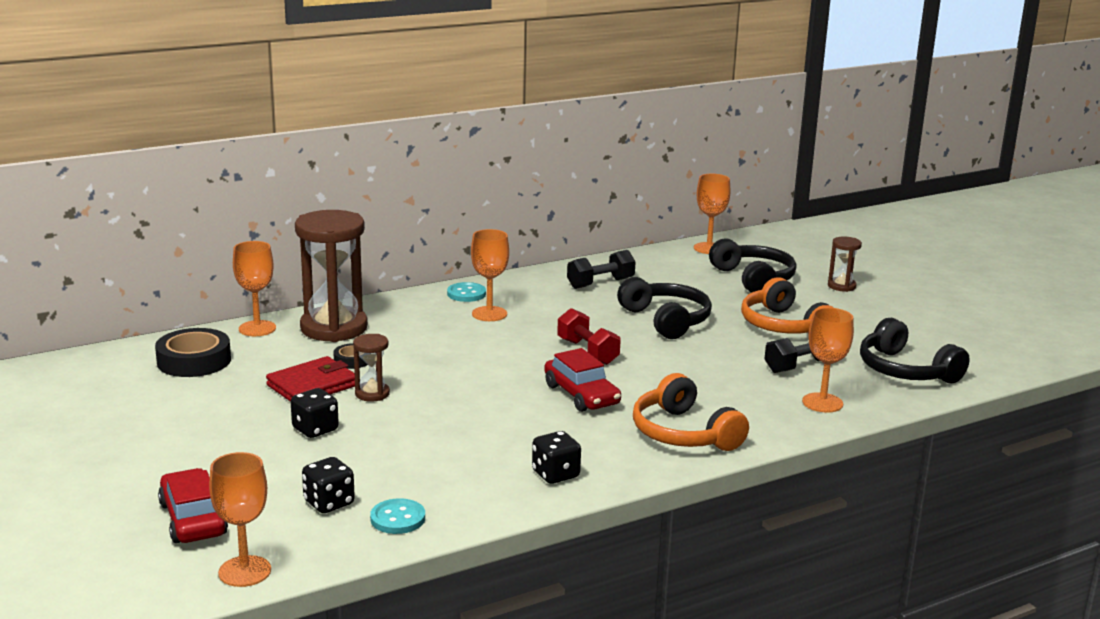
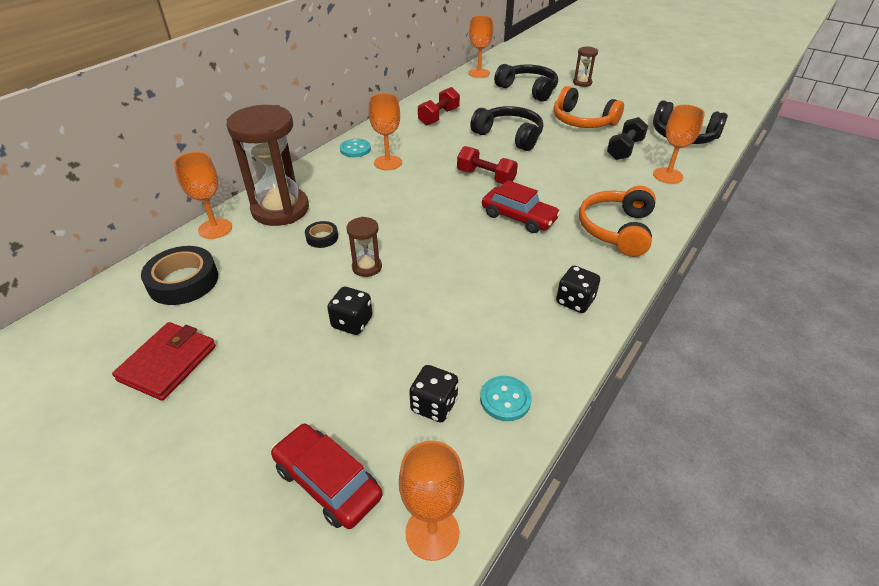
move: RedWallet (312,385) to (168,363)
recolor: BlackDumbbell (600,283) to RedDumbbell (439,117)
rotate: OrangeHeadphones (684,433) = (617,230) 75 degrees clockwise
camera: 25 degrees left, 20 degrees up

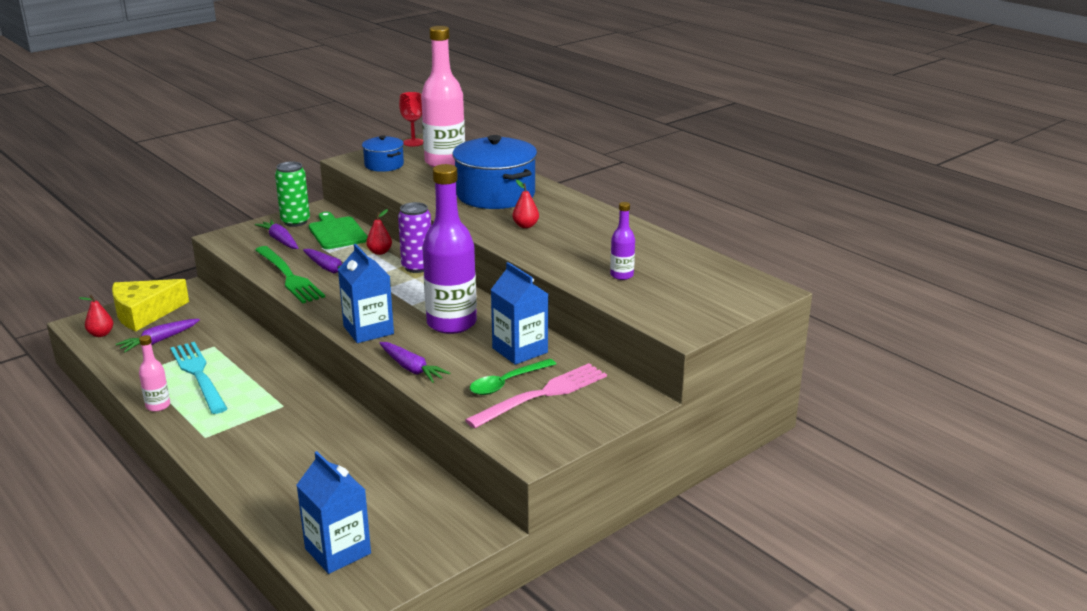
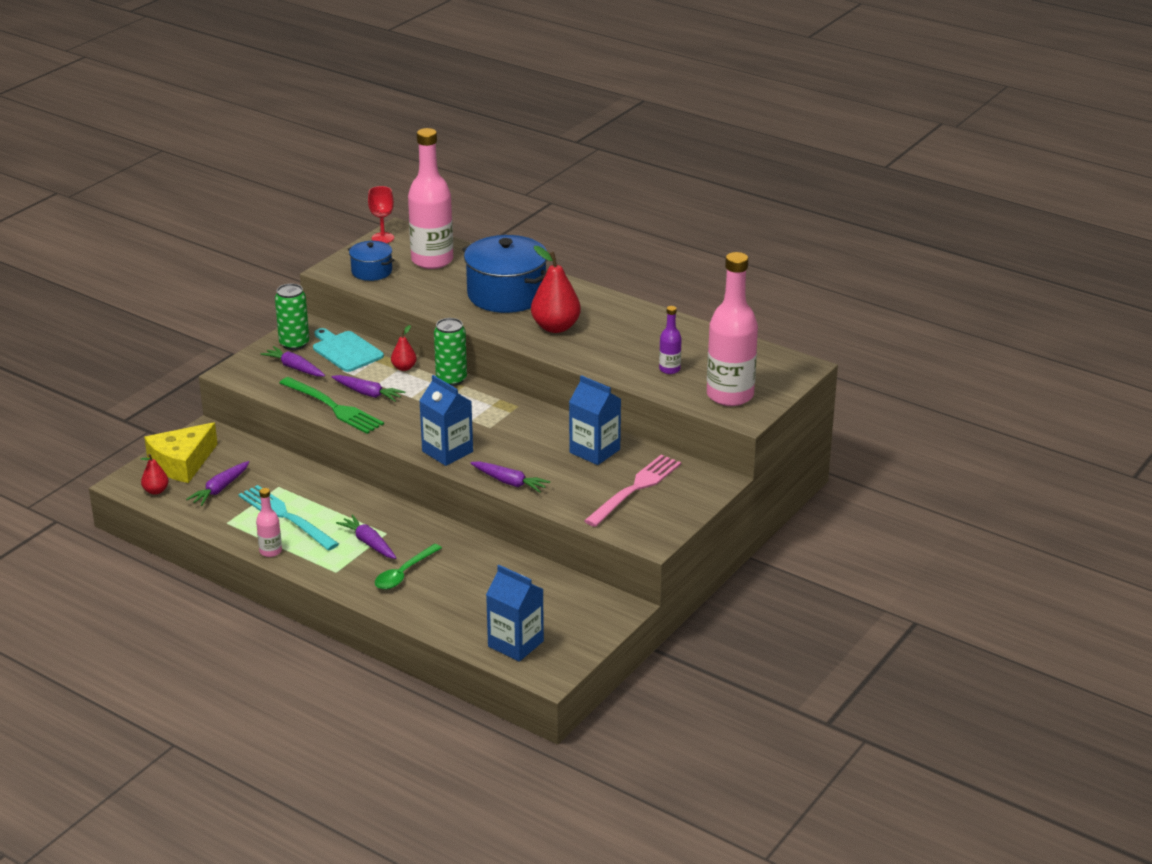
delete: PurpleBottle (451,323)
insert: PinkBottle (730,395); PurpleCarrot (369,543)
move: GreenSpoon (507,383) to (404,573)
recolor: PurpleCan (417,267) to GreenCan (451,379); GreenCuttingBoard (337,232) to TurquoiseCuttingBoard (346,351)
resize: RedPear (525,226) = (555,327) x1.93
camera: 15 degrees left, 5 degrees up

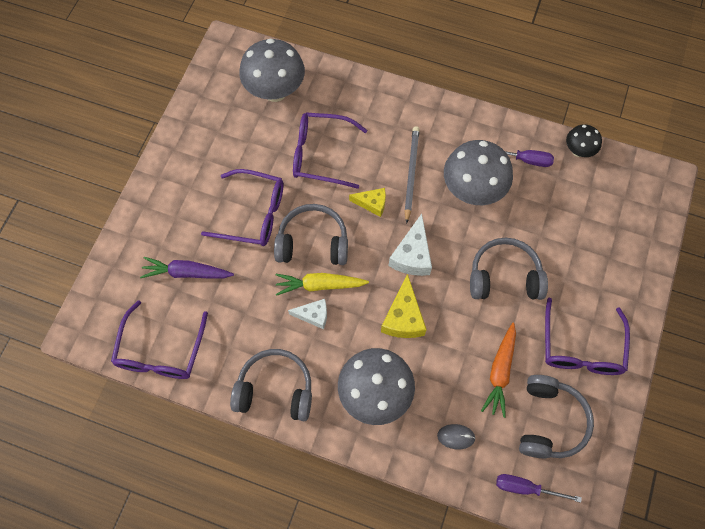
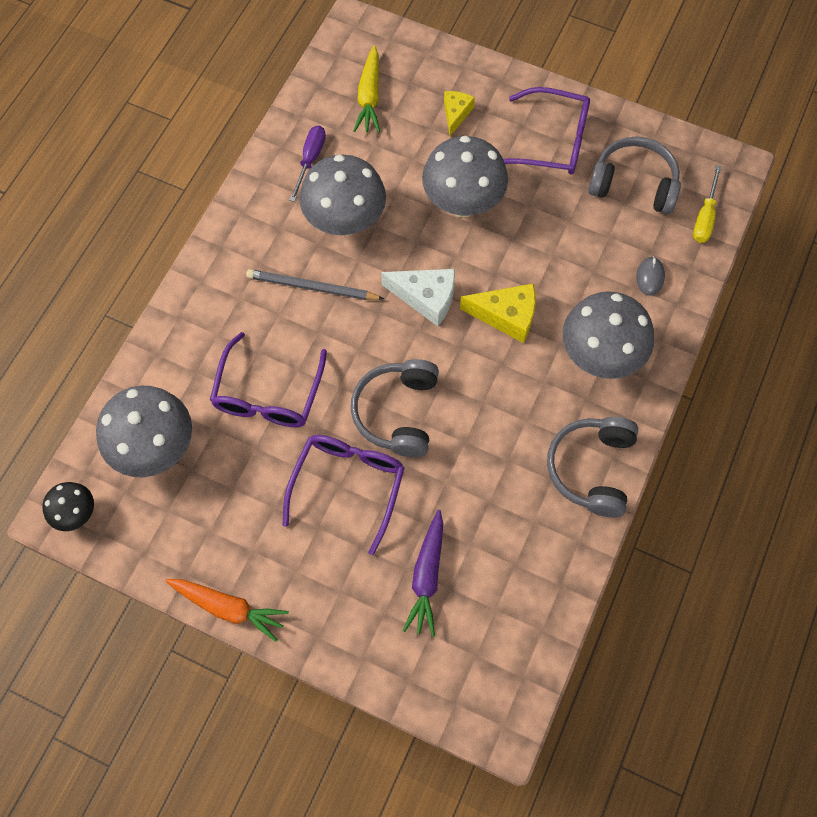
delete: WhiteCheese (313,315); PurpleGlasses (161,351)
move: BlackMushroom (578,151) to (76,513); YellowCheese (372,203) to (456,114); YellowCarrot (319,285) to (369,97); OrangeCarrot (500,372) to (229,608)
replace: GreyHeadphones (504,277) to GreyMushroom (462,203)
recolor: PurpleScrewdriver (526,488) to YellowScrewdriver (705,217)
camera: 85 degrees left, 0 degrees up

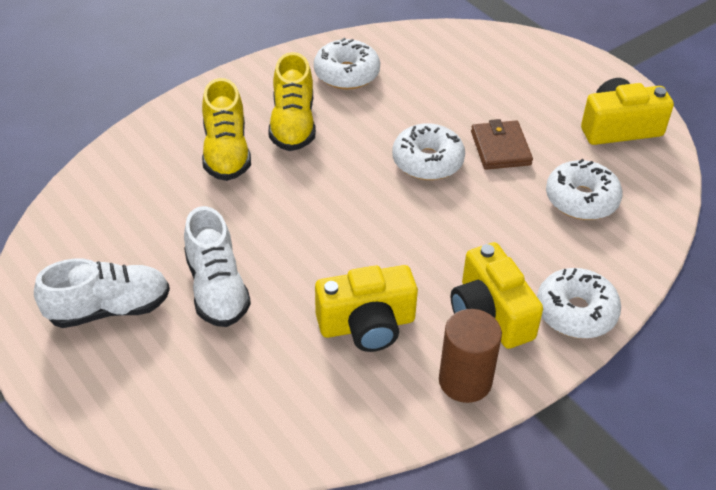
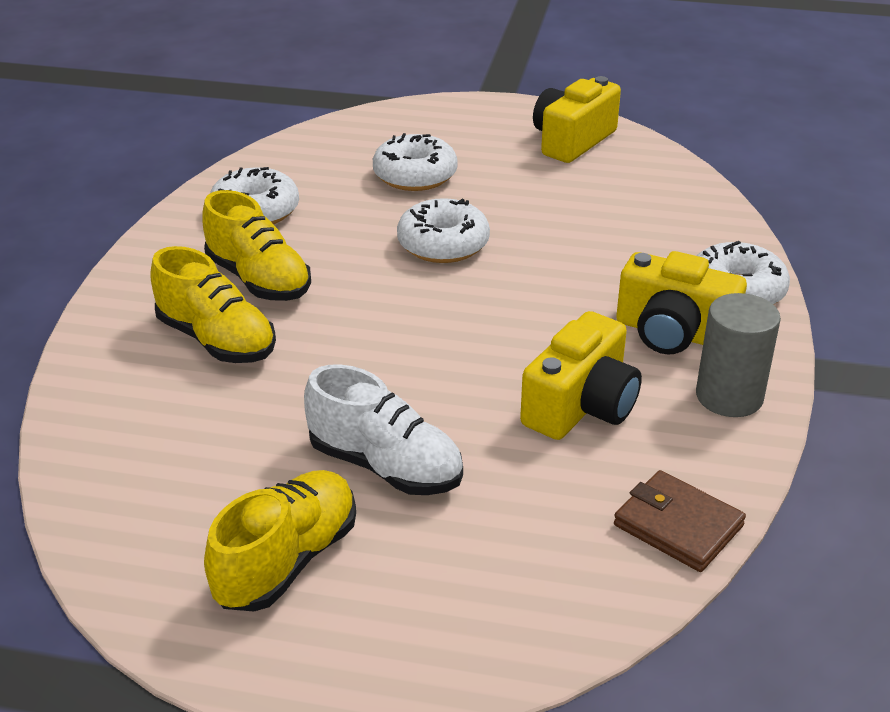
move: BrownWallet (500,148) to (678,525); WhiteDonut (581,199) to (415,176)
recolor: WhiteShoe (109,309) to YellowShoe (287,561); BrownCylinder (465,381) to GreyCylinder (729,396)
camera: 40 degrees left, 10 degrees down

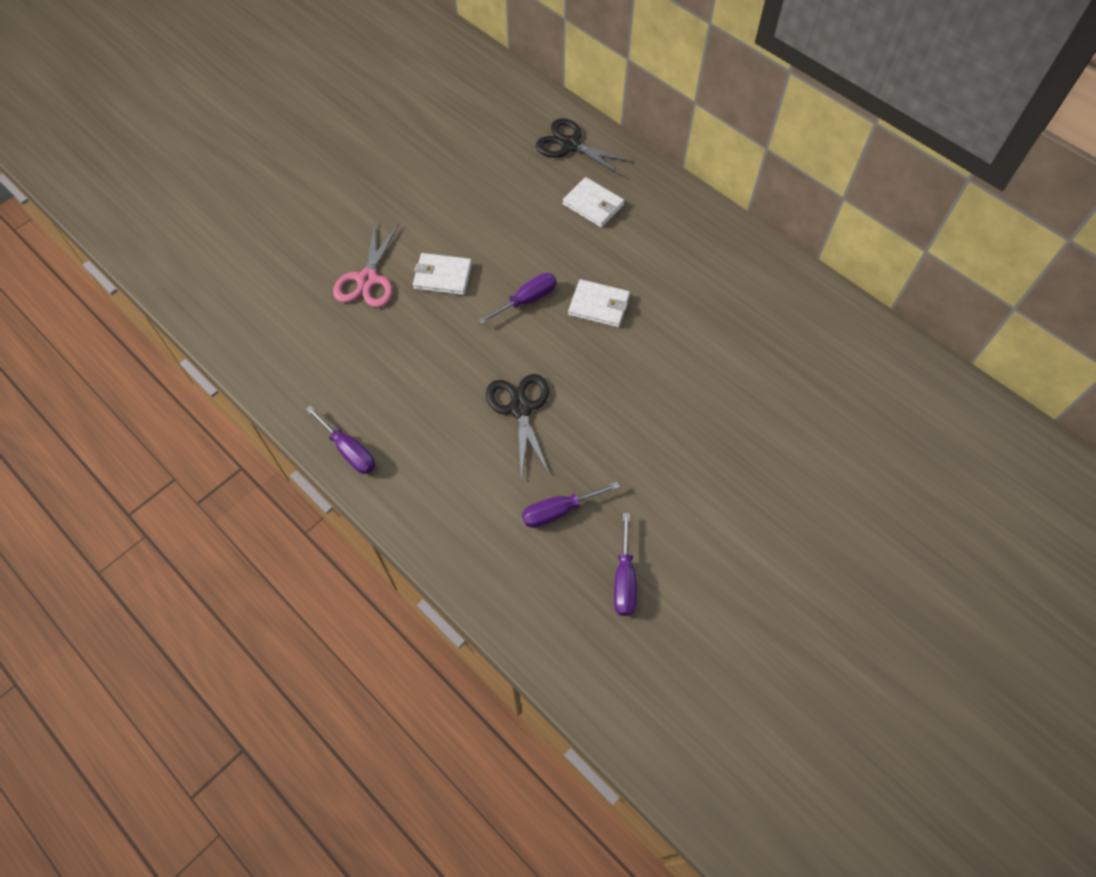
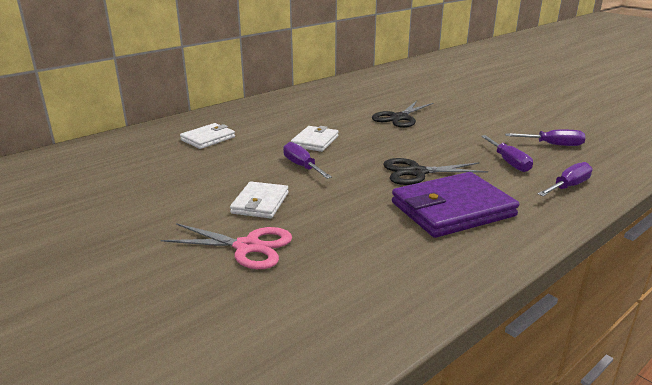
insert: PurpleWallet (452,209)
move: BlackScissors (570,145) to (399,118); PurpleScrewdriver (349,451) to (568,186)
camera: 85 degrees left, 35 degrees down

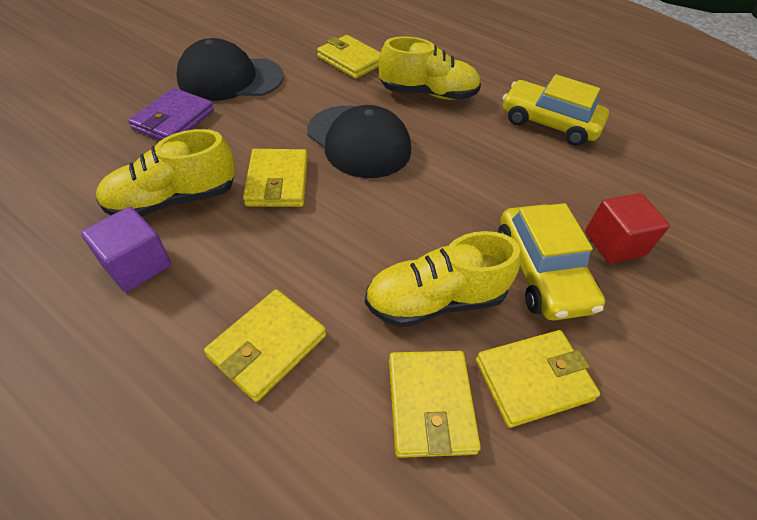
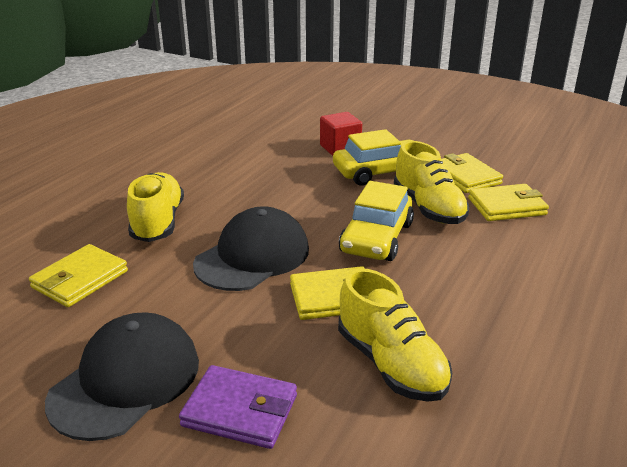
delete: PurpleCube (137,265); YellowWallet (267,346)
move: YellowCar (549,123) to (377,238)
rotate: BlackCap (230,78) = (126,380) 135 degrees counterclockwise
camera: 95 degrees left, 20 degrees down

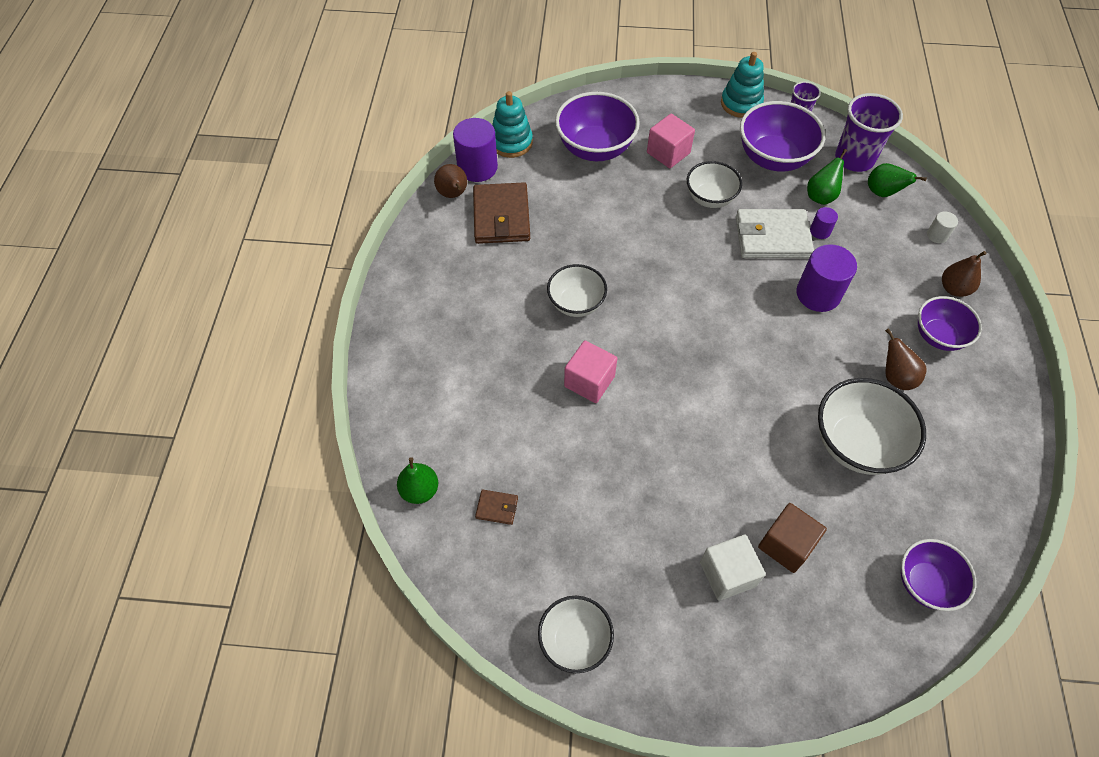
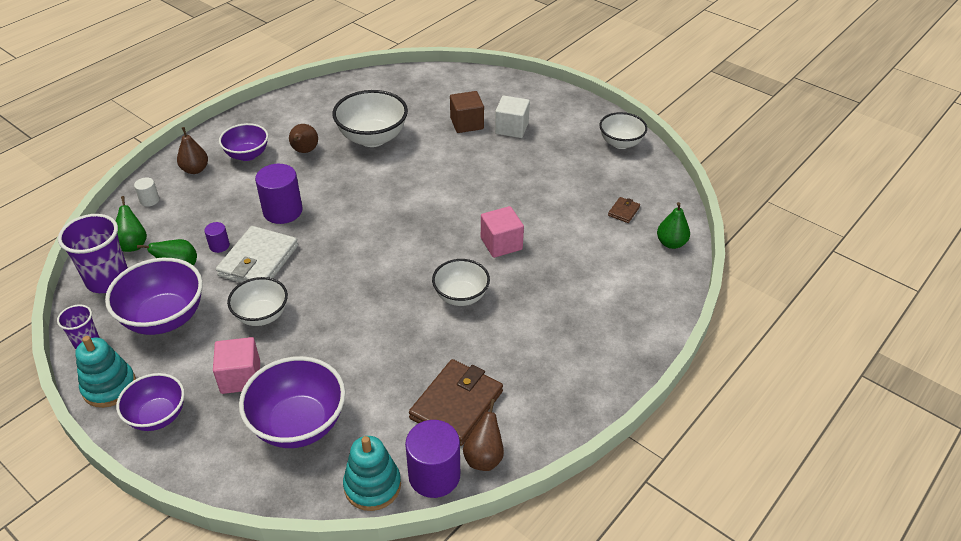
move: PurpleBowl (925,583) to (158,416)
rotate: WhiteWallet (772,237) = (258,261) 75 degrees clockwise; BrownWallet (497,508) = (623,211) 75 degrees clockwise
camera: 145 degrees left, 15 degrees down

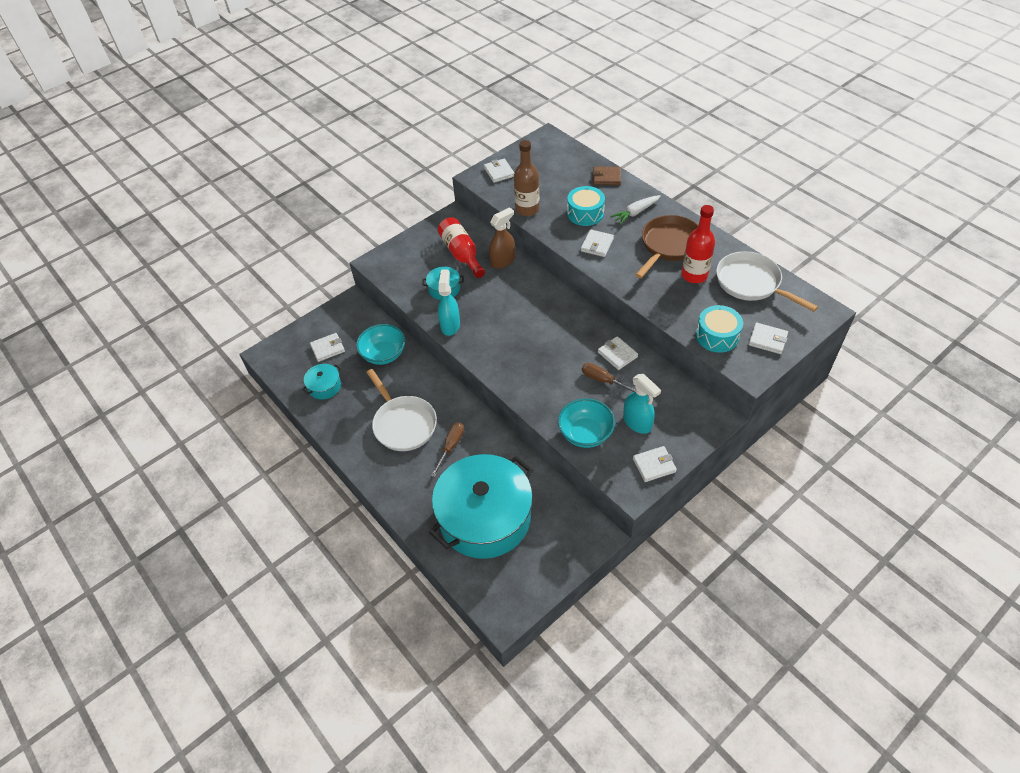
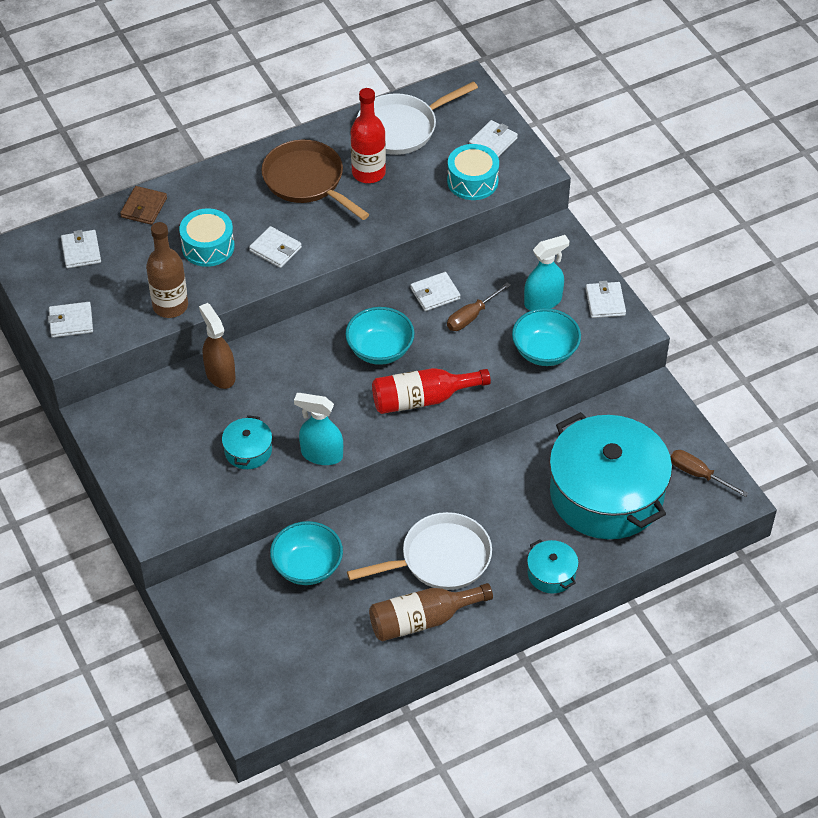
delete: WhiteCarrot (636,212)
insert: TurquoiseBowl (380,350); BrownBottle (423,620)
move: RedBottle (461,254) to (423,399); WhiteWallet (328,348) to (81,251); TurquoisePot (324,386) to (551,573); BrownScrewdriver (451,447) to (698,474)
camera: 80 degrees left, 0 degrees up

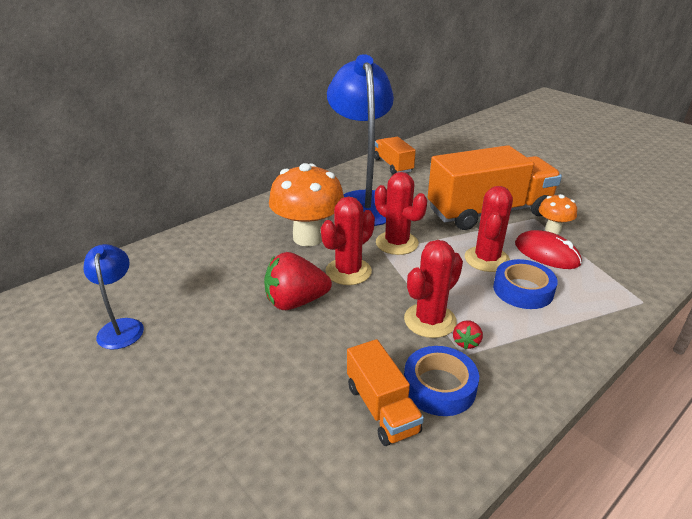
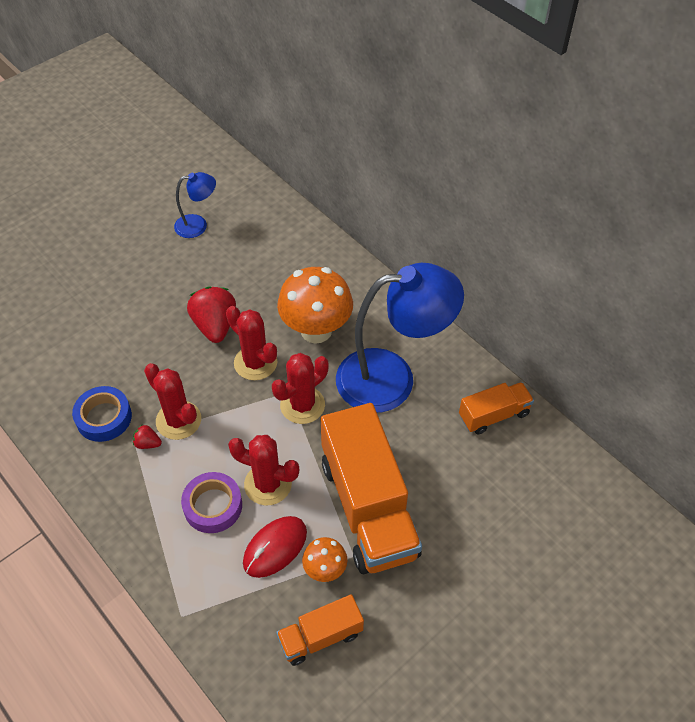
move: OrangeTruck (382,408) to (320,636)
recolor: BlueTape (523,290) to PurpleTape (213,506)
camera: 90 degrees right, 20 degrees up

